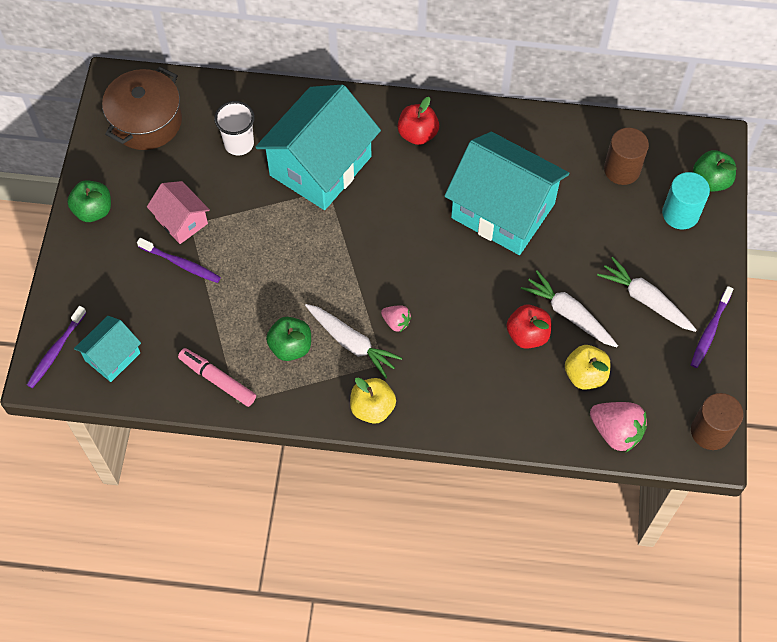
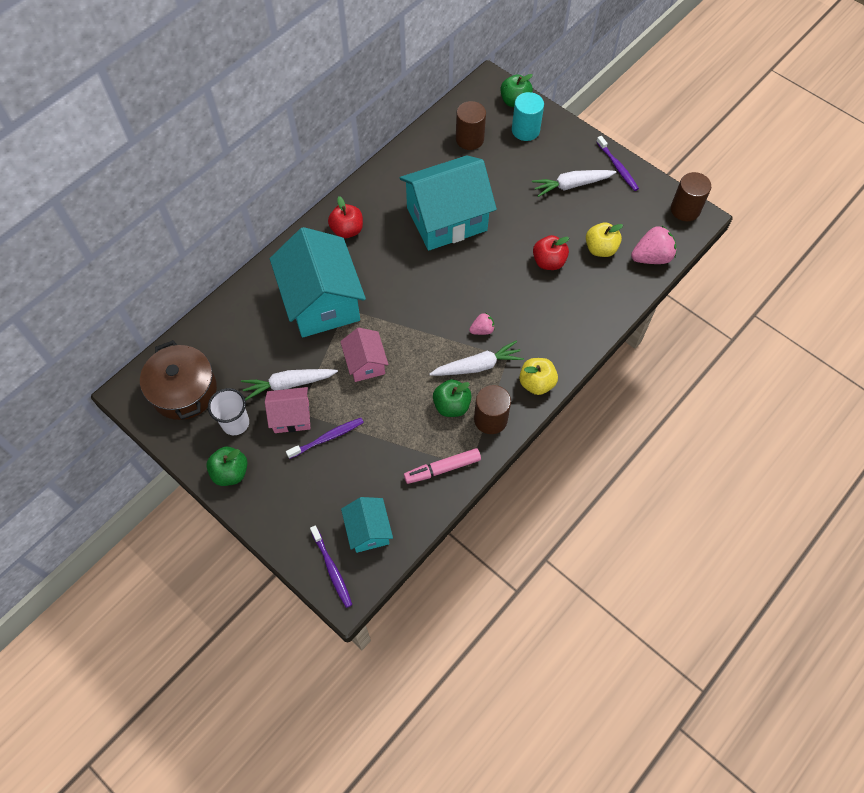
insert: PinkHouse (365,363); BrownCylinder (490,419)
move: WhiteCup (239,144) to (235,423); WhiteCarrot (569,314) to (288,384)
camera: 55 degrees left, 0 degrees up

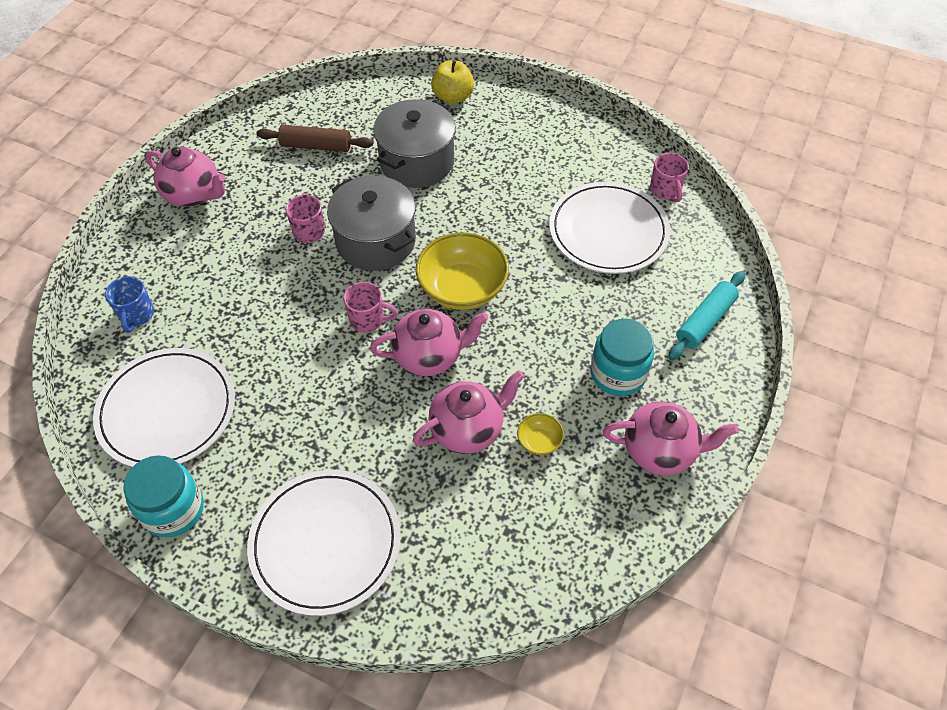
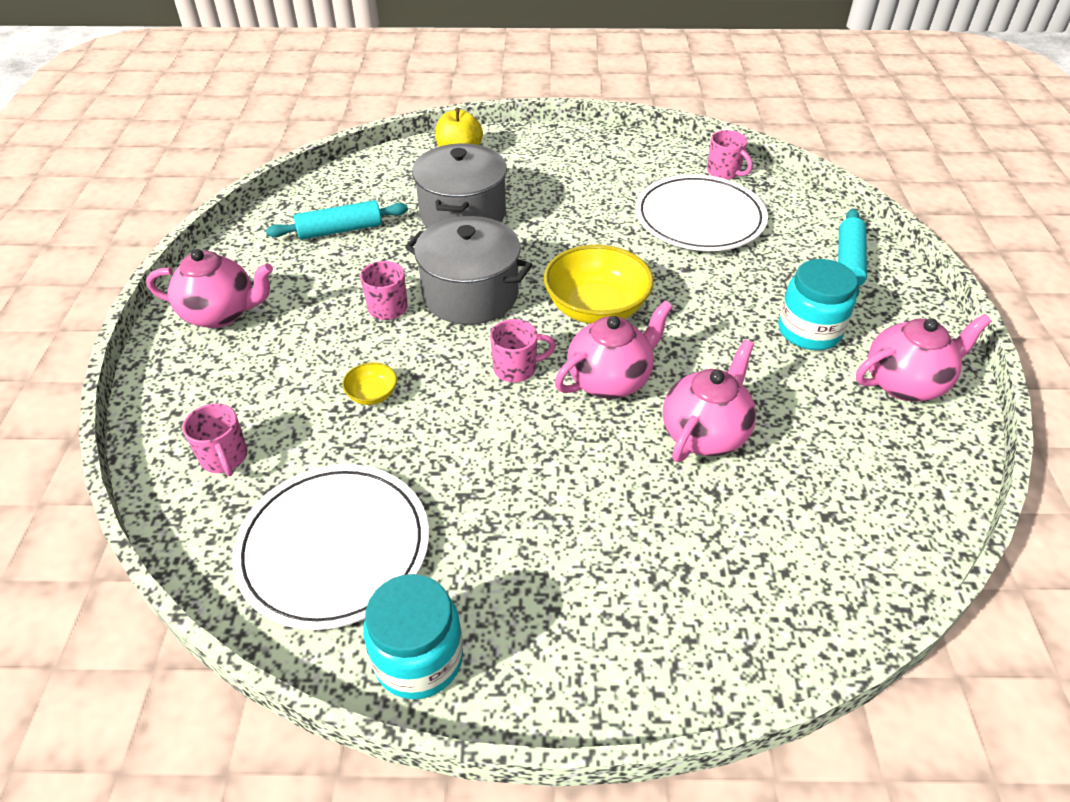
delete: WhitePlate (325,543)
move: YellowBowl (539,441) to (372,394)
recolor: BrownRollingPin (316,146) to TurquoiseRollingPin (340,230); BlueMug (137,315) to PinkMug (224,458)
camera: 25 degrees left, 10 degrees down

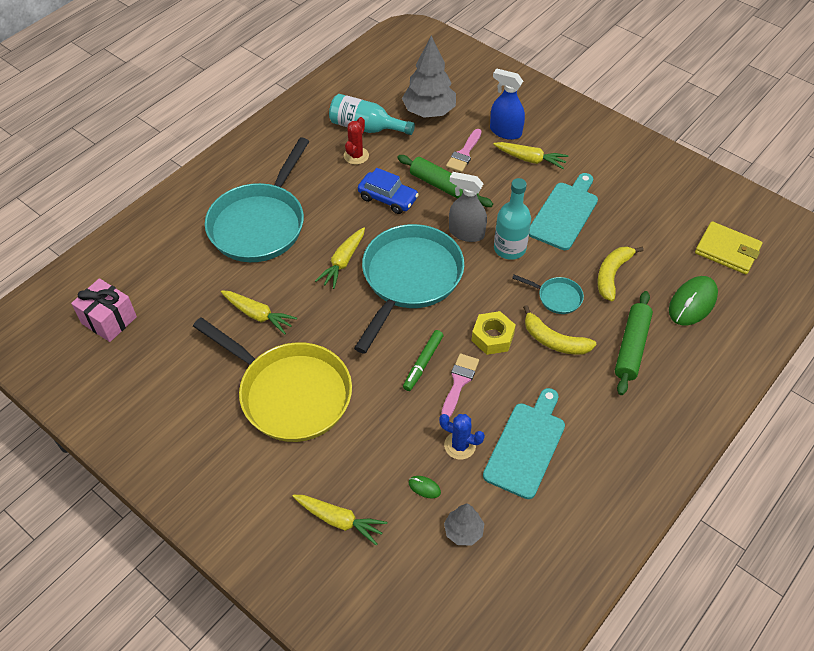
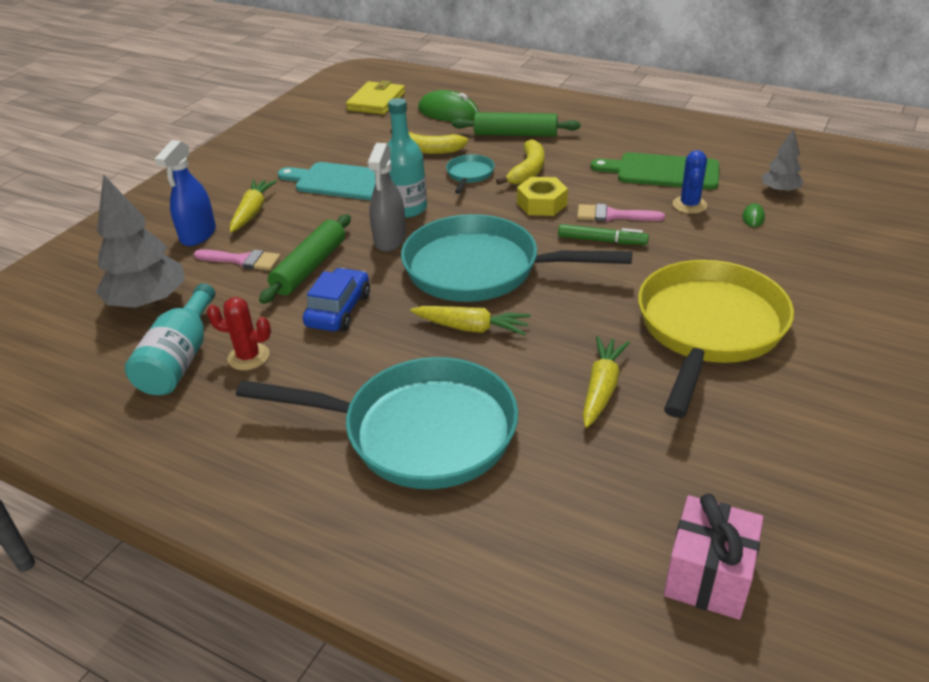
delete: YellowCarrot (339,520)
recolor: TurquoiseCuttingBoard (526,446) to GreenCuttingBoard (662,172)
camera: 100 degrees left, 15 degrees down

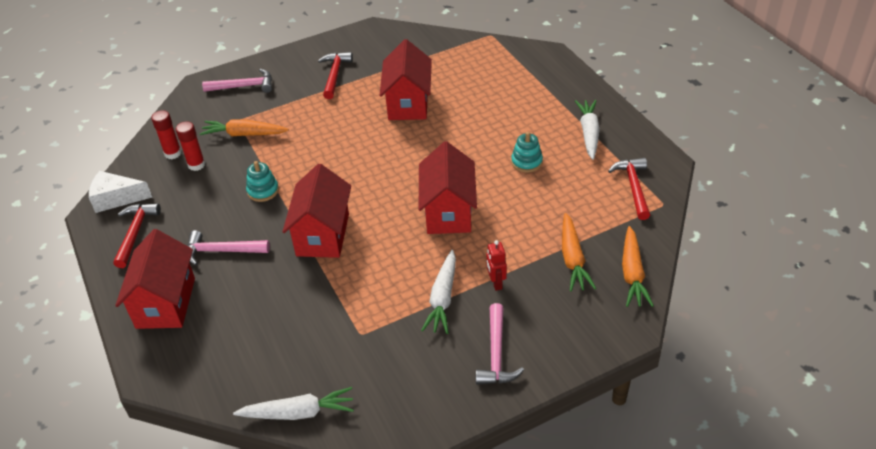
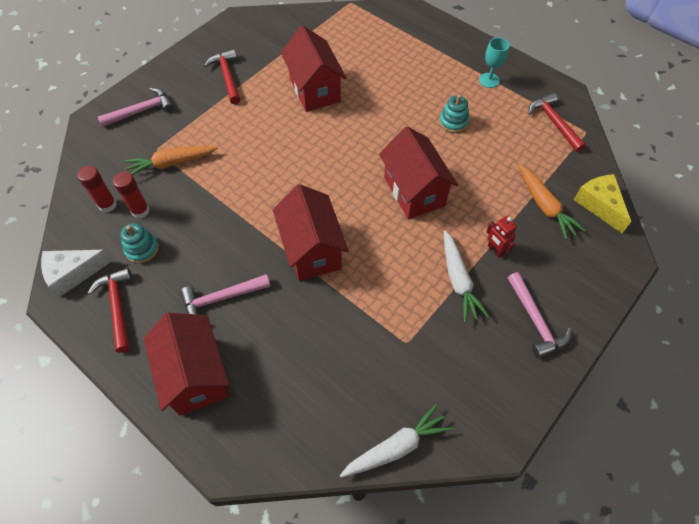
move: TurquoiseStackingToy (263,191) to (142,249)
replace: WhiteCarrot (588,133) to TurquoiseGoblet (489,80); OrangeCarrot (632,273) to YellowCheese (599,205)
camera: 25 degrees left, 15 degrees up

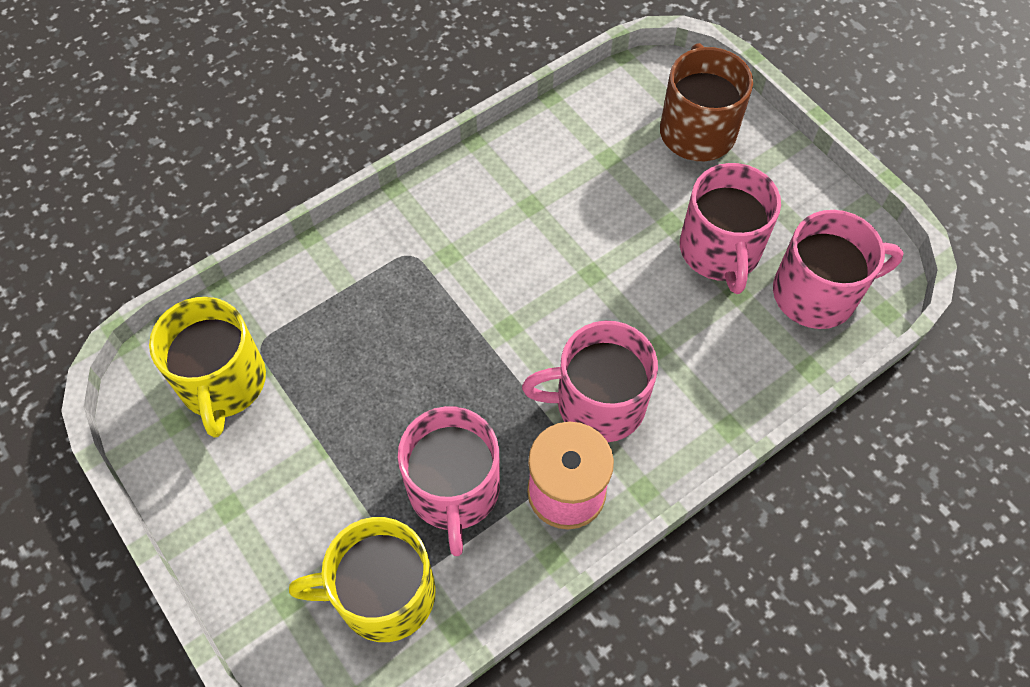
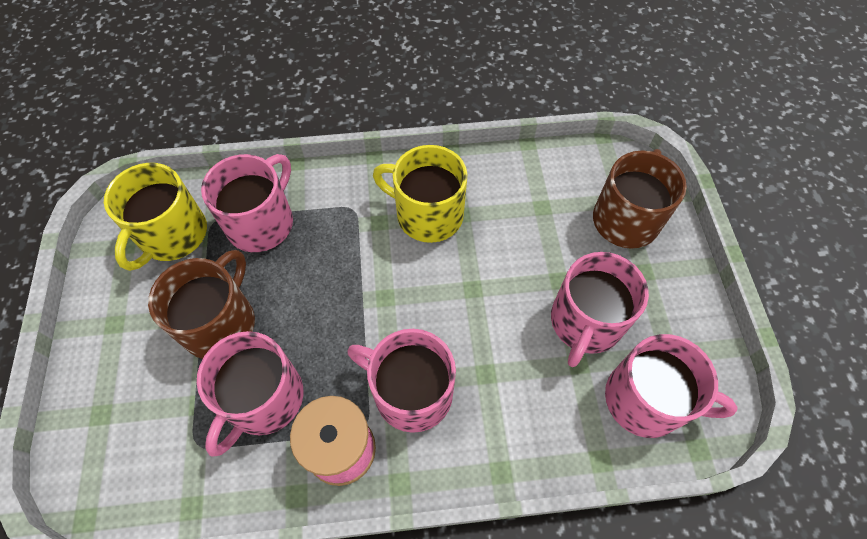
insert: PinkMug (261,222); BrownMug (220,323)
move: YellowMug (383,594) to (427,214)
camera: 30 degrees right, 0 degrees up

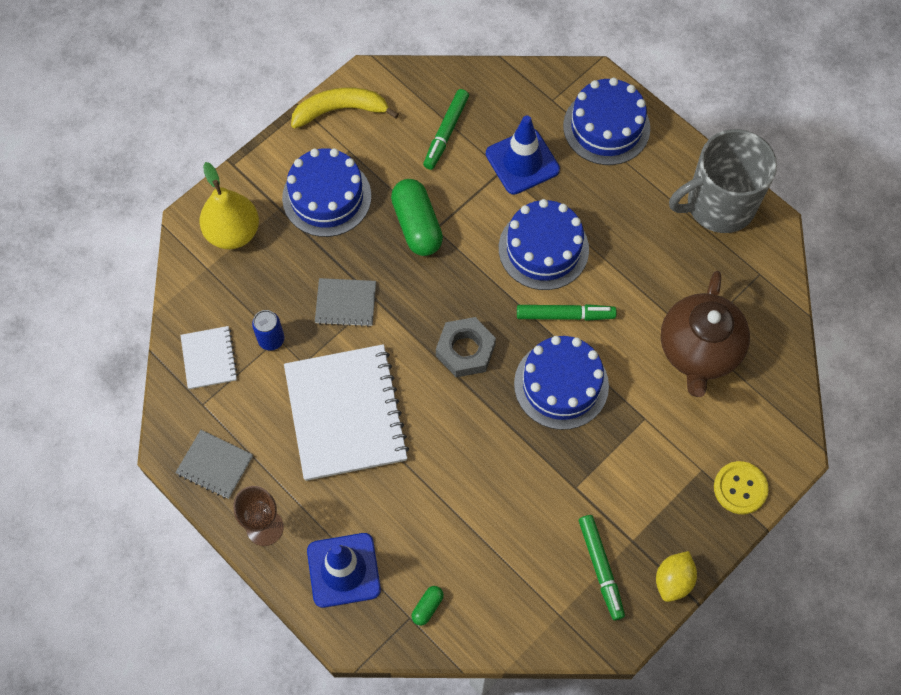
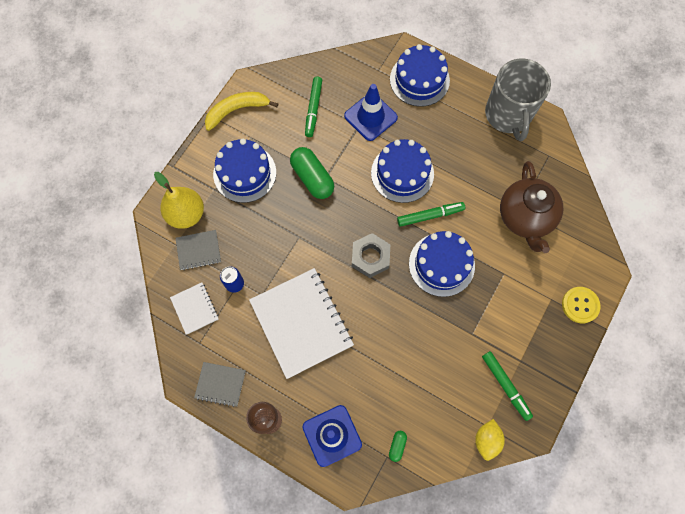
move: GreyNotebook (346,303) to (198,250); YellowLemon (673,580) to (486,440)
rotate: GreyMug (718,205) = (508,115) 60 degrees counterclockwise
camera: 15 degrees left, 5 degrees up

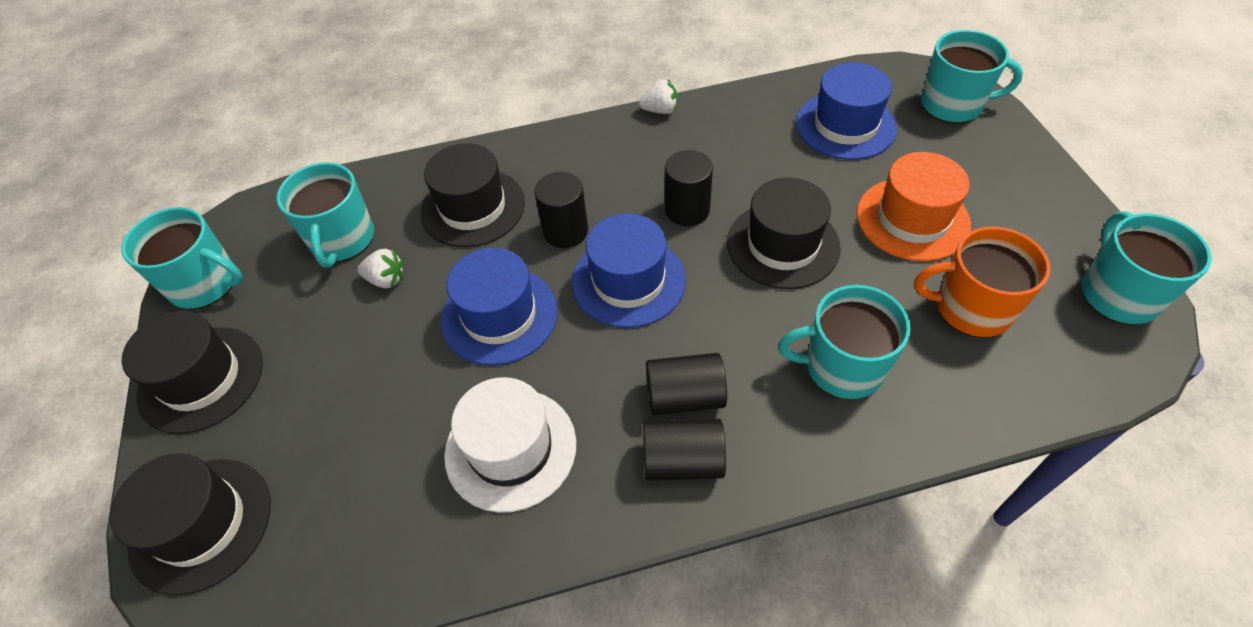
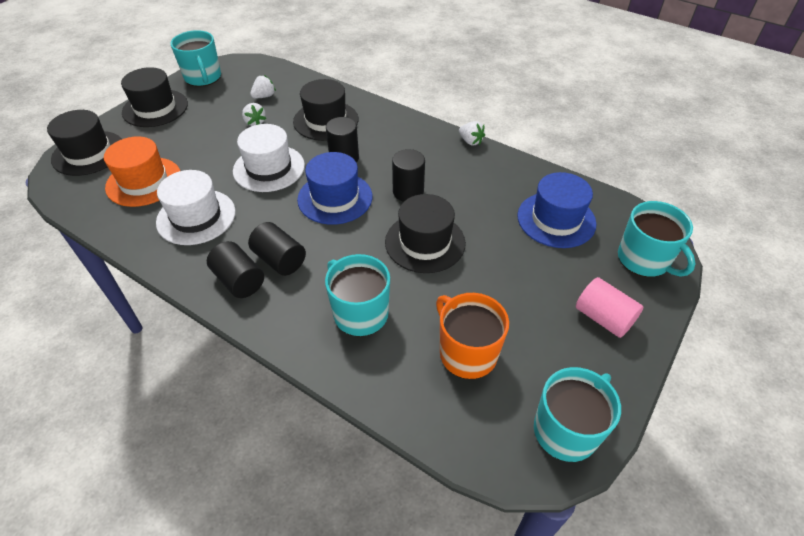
insert: PinkCylinder (603,318)
move: OrangeHat (912,219) to (144,181)
replace: TurquoiseMug (342,240) to WhiteStrawberry (264,96)
recolor: BlueHat (499,315) to WhiteHat (269,168)
camera: 45 degrees right, 5 degrees down

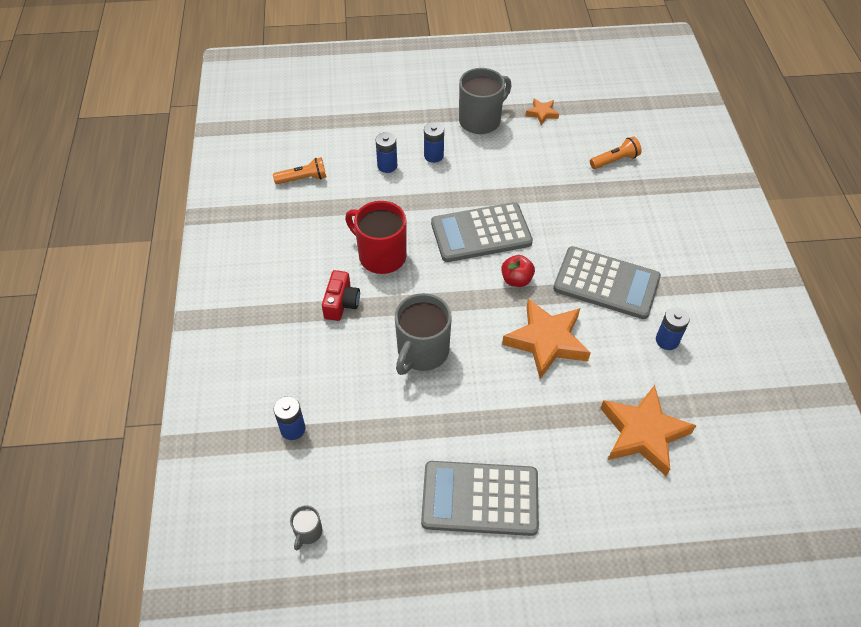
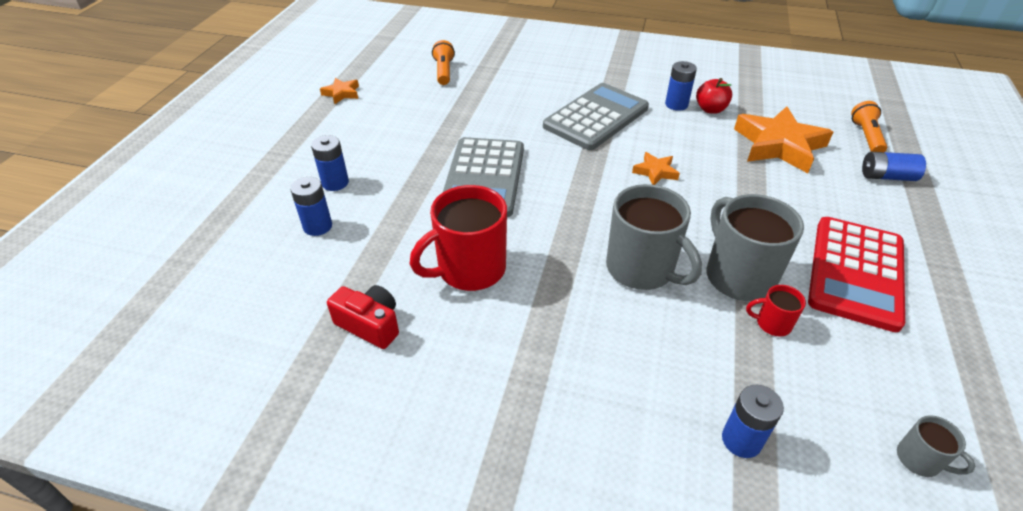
insert: BlueBattery (887,176); RedMug (772,324)
move: GreyMug (481,120) to (738,276); OrangeFlashlight (303,179) to (866,136); RedApple (516,280) to (710,109); RedCamera (341,303) to (370,325)
recolor: GreyCalculator (480,498) to RedCalculator (856,272)
resize: OrangeStar (547,341) = (655,172) x0.47
camera: 70 degrees left, 10 degrees down

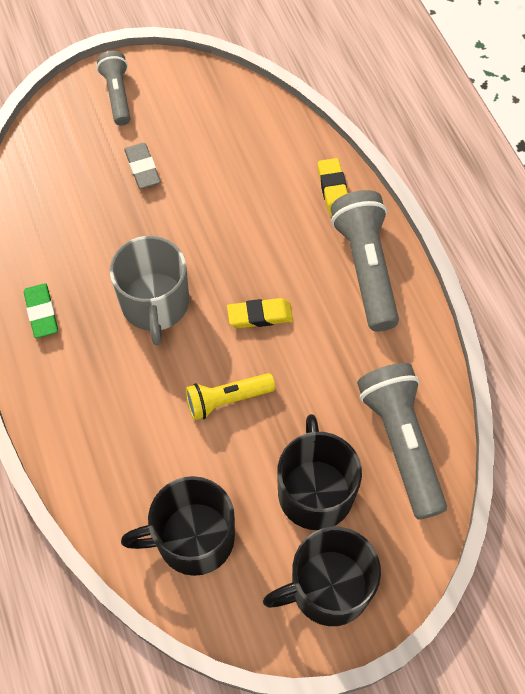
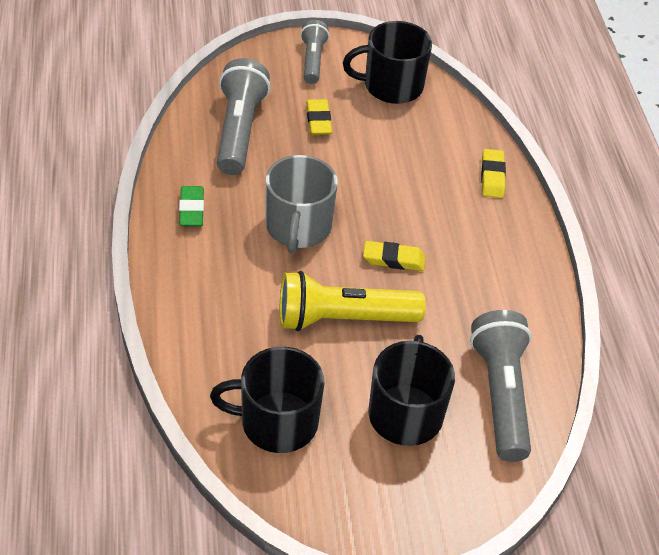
move: GreyFlashlight (366,268) to (239,130); BlackMug (328,587) to (391,86)
recolor: GreyEraser (142,168) to YellowEraser (318,120)
resize: YellowFlashlight (227,399) = (343,318) x1.67
camera: 10 degrees right, 15 degrees down

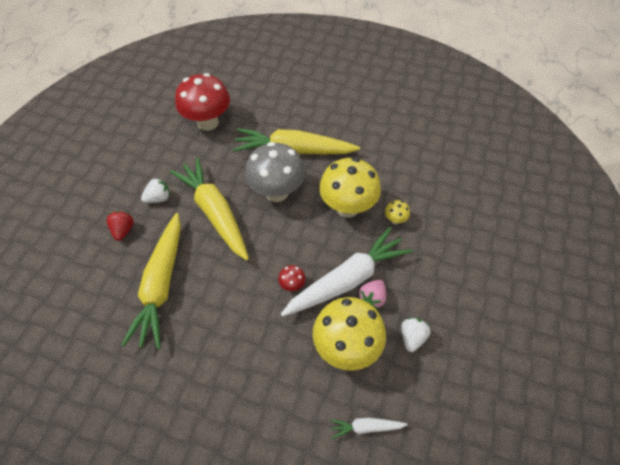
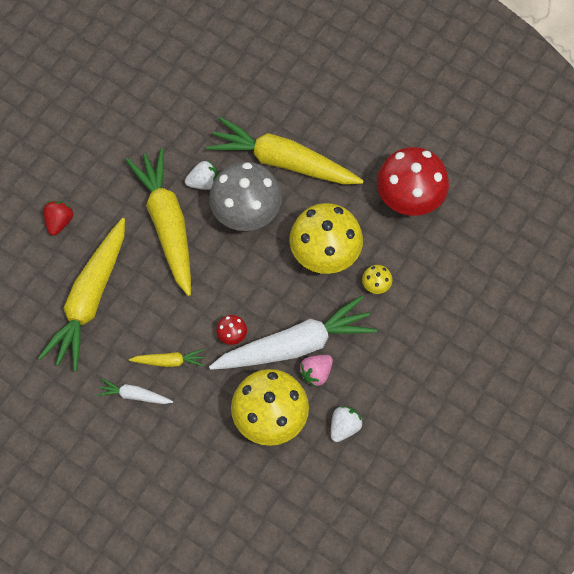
insert: YellowCarrot (169,361)
move: RedMushroom (208,122) to (409,200); WhiteStrawberry (158,198) to (204,182); WhiteCarrot (366,427) to (134,395)
camera: 15 degrees right, 10 degrees up

